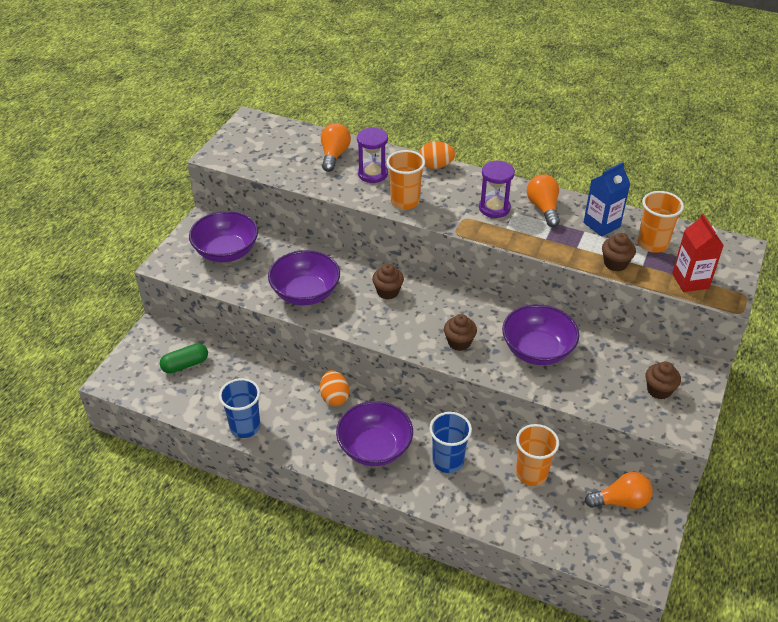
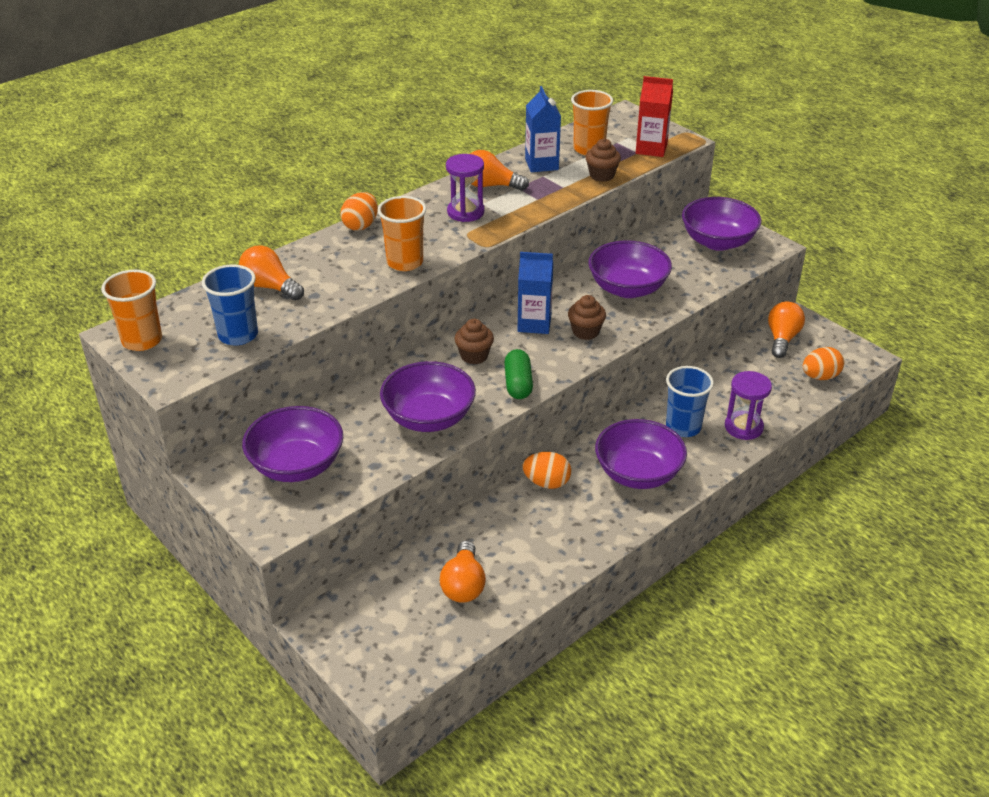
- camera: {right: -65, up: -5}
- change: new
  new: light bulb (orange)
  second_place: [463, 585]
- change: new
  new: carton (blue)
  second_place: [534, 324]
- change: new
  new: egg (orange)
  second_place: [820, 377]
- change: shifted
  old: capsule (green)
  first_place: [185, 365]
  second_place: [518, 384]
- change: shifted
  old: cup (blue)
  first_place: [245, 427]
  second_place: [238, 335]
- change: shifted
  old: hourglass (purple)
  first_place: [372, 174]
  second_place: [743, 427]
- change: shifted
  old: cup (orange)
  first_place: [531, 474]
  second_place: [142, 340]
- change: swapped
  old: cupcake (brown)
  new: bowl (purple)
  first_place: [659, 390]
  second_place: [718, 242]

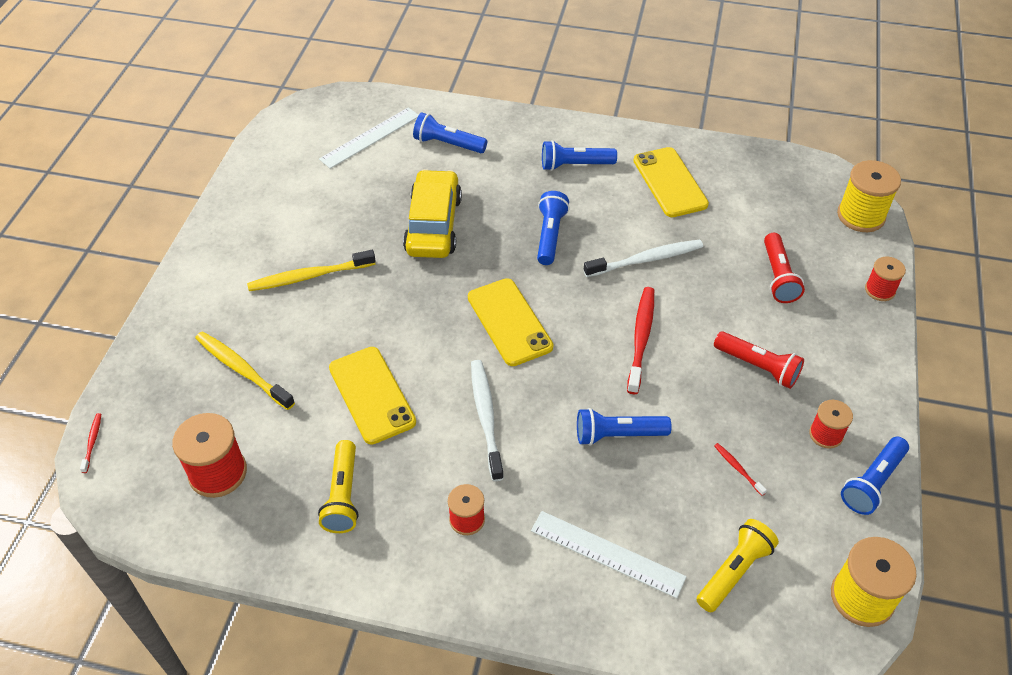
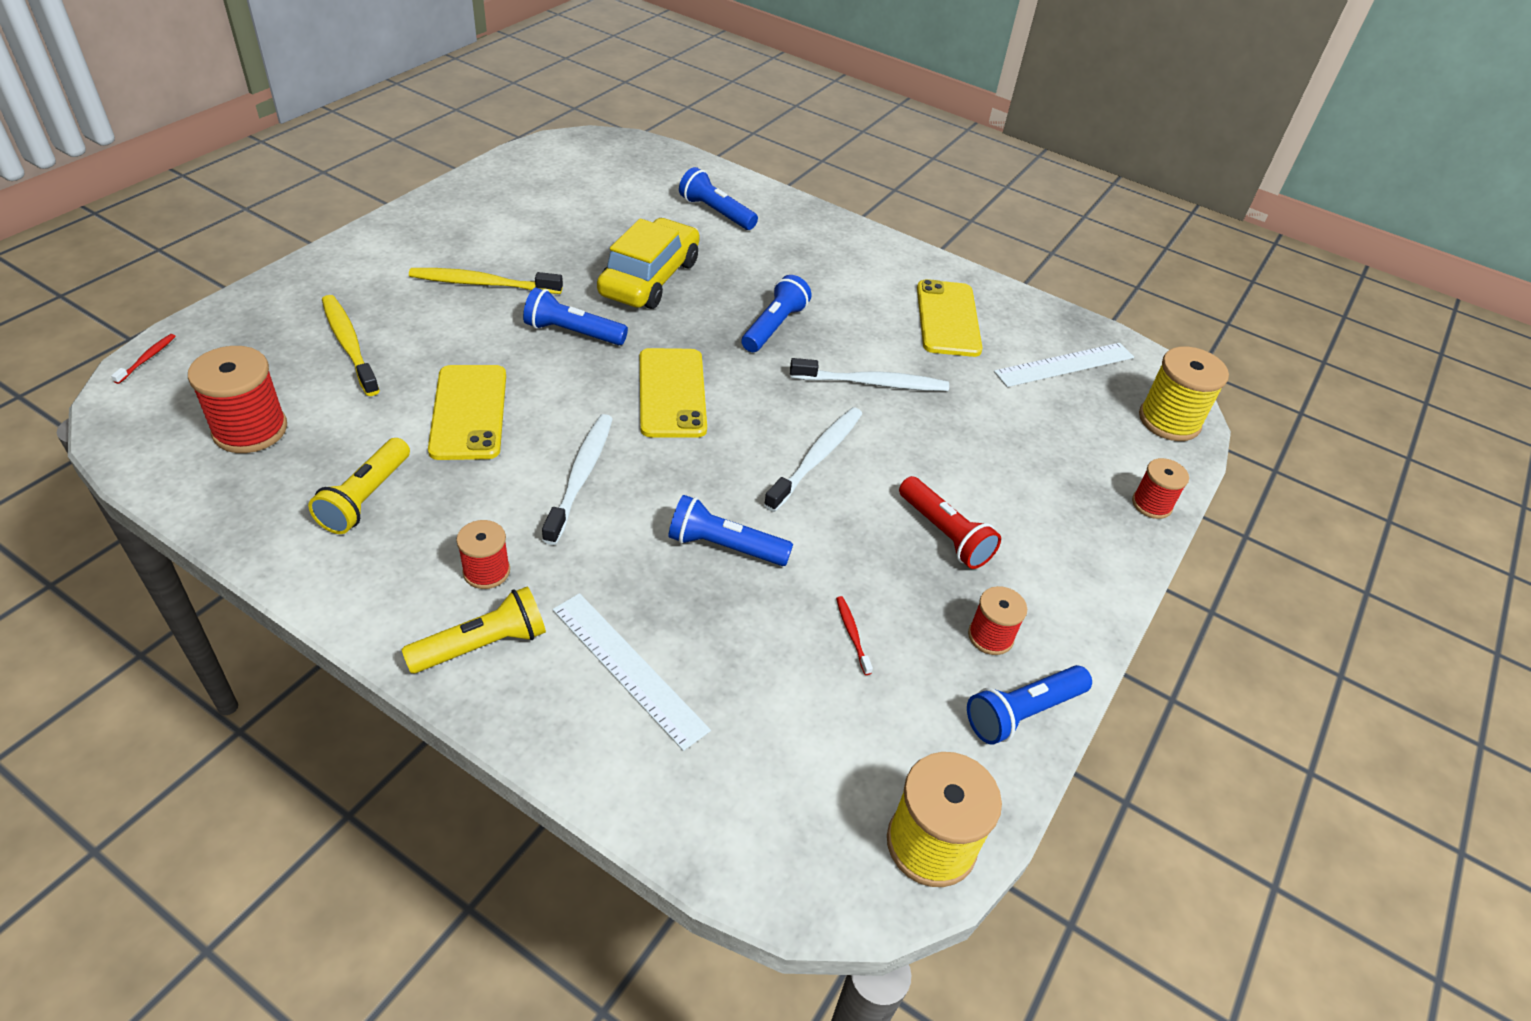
- camera: {right: 15, up: -5}
- change: gone
  old: flashlight (red)
  first_place: [778, 277]
- change: shifted
  old: ruler (white)
  first_place: [370, 137]
  second_place: [1065, 365]
- change: shifted
  old: flashlight (blue)
  first_place: [575, 165]
  second_place: [572, 332]
- change: shifted
  old: flashlight (yellow)
  first_place: [734, 571]
  second_place: [482, 645]
- change: repainted
  old: toothbrush (red)
  new: toothbrush (white)
  first_place: [641, 338]
  second_place: [816, 458]

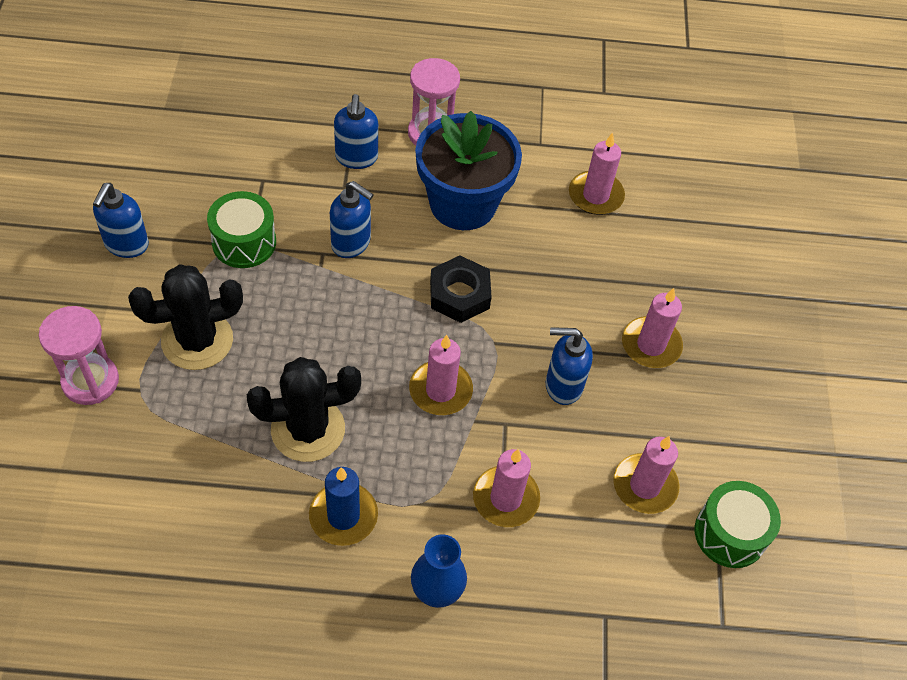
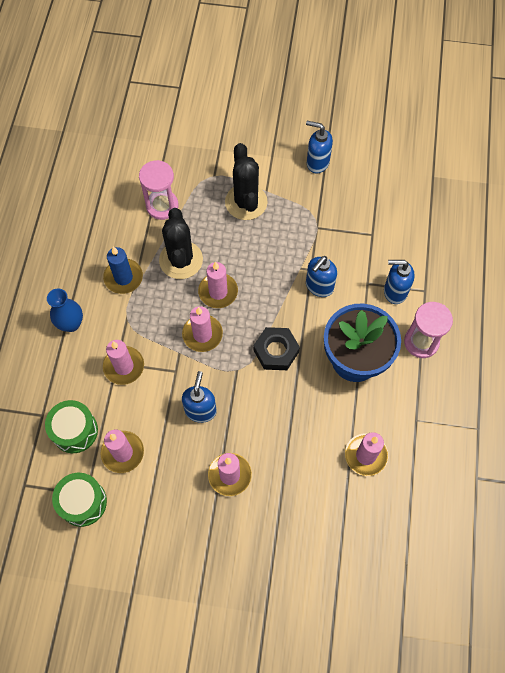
- camera: {right: 100, up: 10}
- change: new
  new: candle (pink)
  second_place: [218, 292]
- change: shifted
  old: hourglass (pink)
  first_place: [90, 381]
  second_place: [162, 206]
- change: shifted
  old: drum (green)
  first_place: [244, 242]
  second_place: [75, 431]

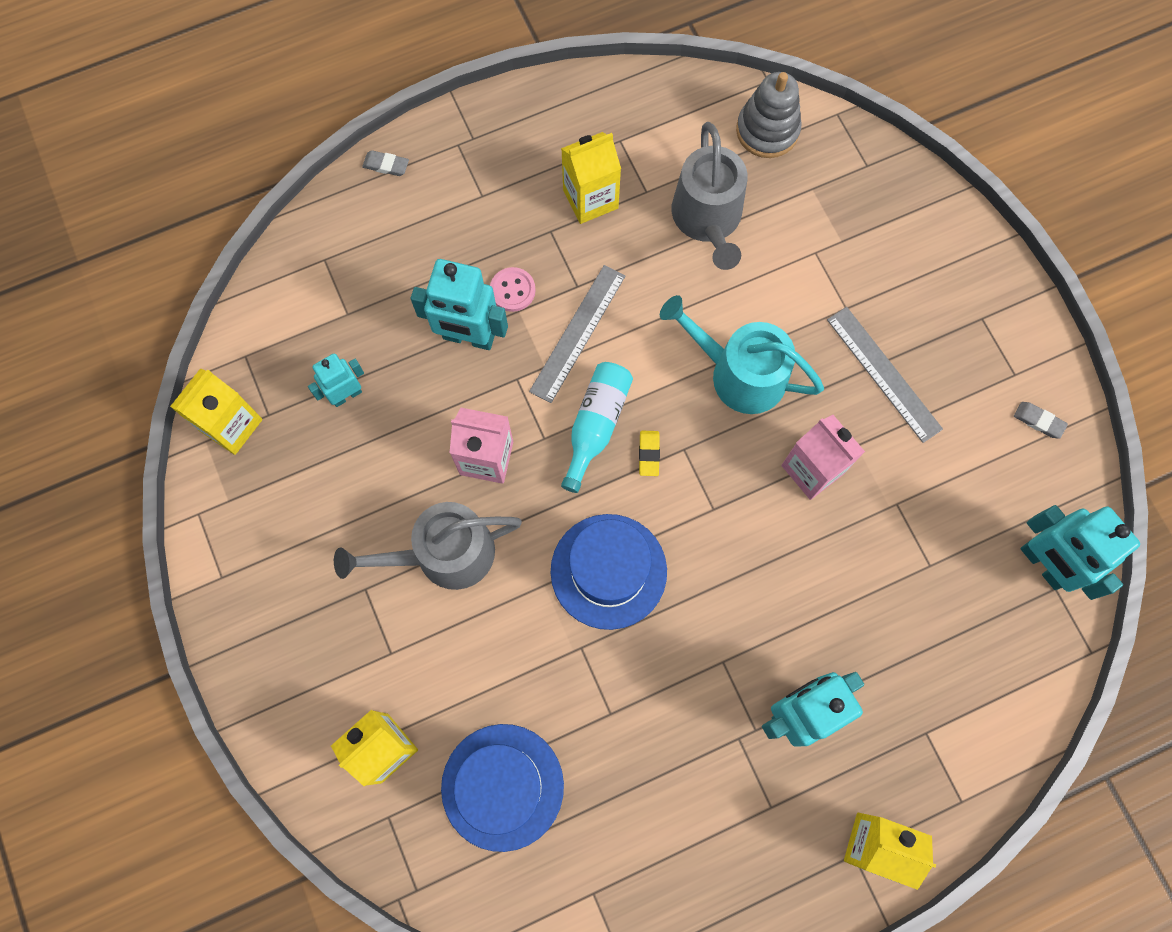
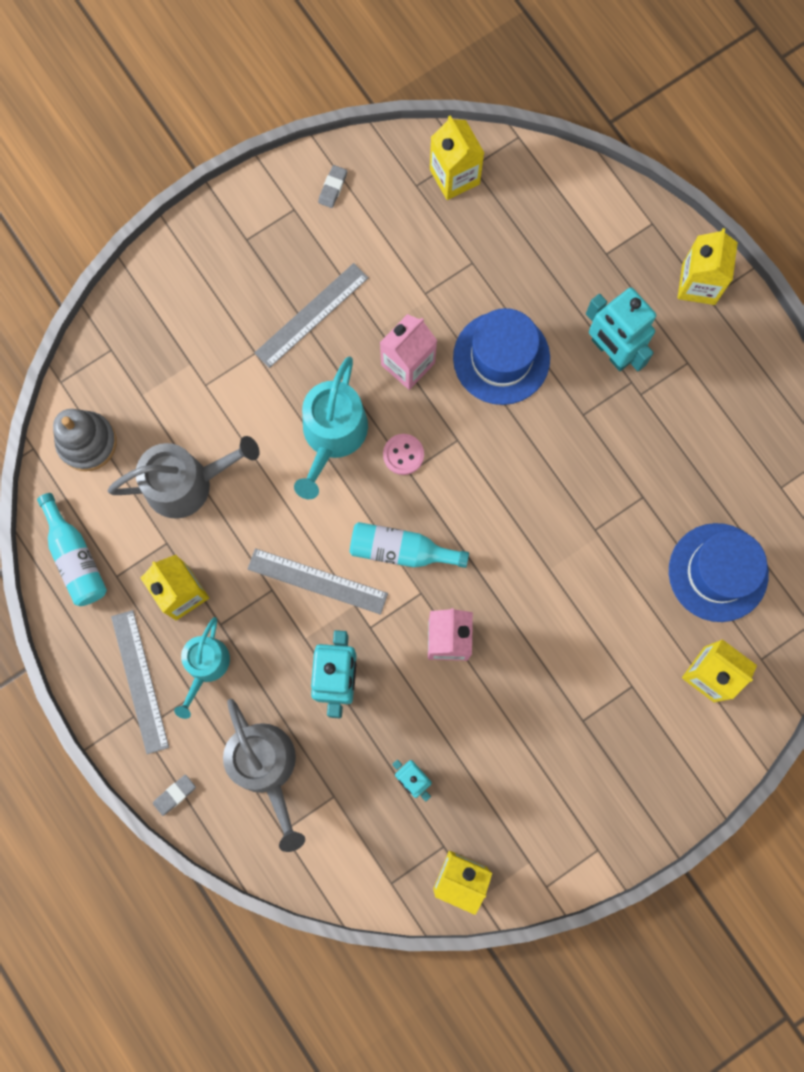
- camera: {right: -100, up: 5}
- change: gone
  old: eraser (yellow)
  first_place: [649, 454]
- change: new
  new: bottle (turquoise)
  second_place: [75, 558]
- change: new
  new: ruler (grey)
  second_place: [139, 681]
- change: new
  new: watering can (turquoise)
  second_place: [205, 666]
- change: shifted
  old: watering can (grey)
  first_place: [444, 554]
  second_place: [266, 767]
- change: shifted
  old: button (pink)
  first_place: [512, 290]
  second_place: [403, 455]
- change: shifted
  old: hat (blue)
  first_place: [608, 571]
  second_place: [501, 358]
- change: swapped
  old: robot (turquoise)
  new: carton (yellow)
  first_place: [1043, 564]
  second_place: [454, 176]
- change: rotated
  old: eraser (grey)
  first_place: [386, 165]
  second_place: [174, 795]
  degrees: 45

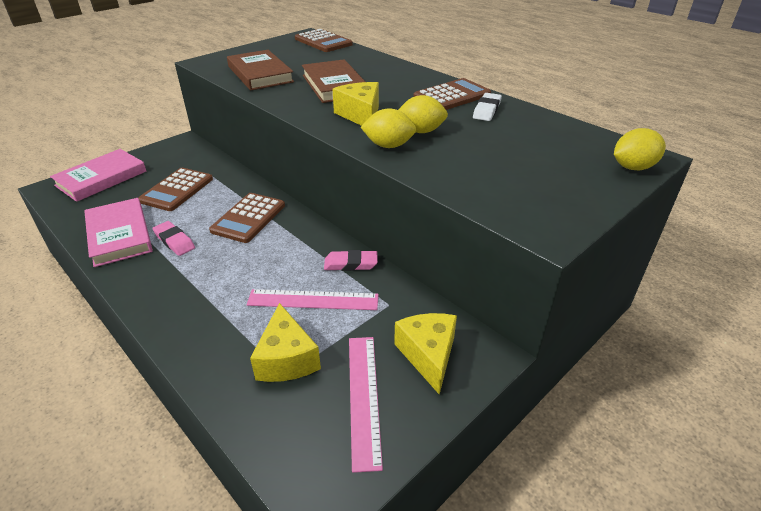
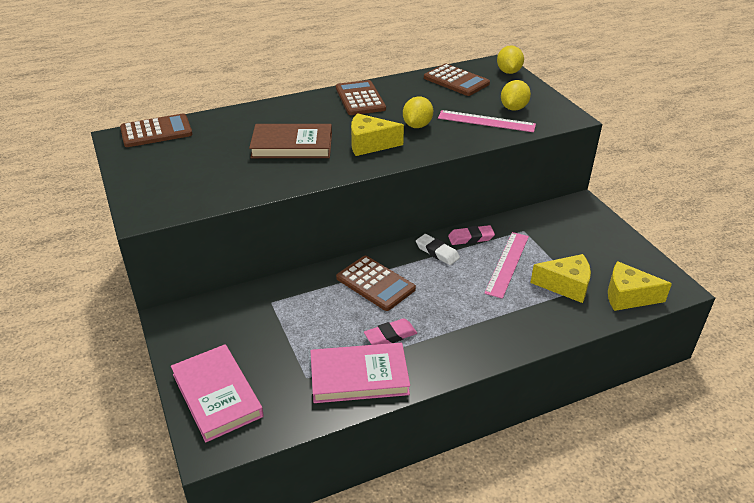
- camera: {right: -70, up: 0}
- change: gone
  old: book (brown)
  first_place: [260, 74]
- change: shifted
  old: calculator (brown)
  first_place: [177, 190]
  second_place: [456, 81]
- change: shifted
  old: ruler (pink)
  first_place: [364, 397]
  second_place: [486, 121]
- change: shifted
  old: lemon (yellow)
  first_place: [388, 146]
  second_place: [513, 108]
- change: shifted
  old: cheese (yellow)
  first_place: [428, 355]
  second_place: [628, 296]
- change: shifted
  old: eraser (white)
  first_place: [487, 110]
  second_place: [437, 252]
- change: rotated
  old: eraser (pink)
  first_place: [351, 264]
  second_place: [471, 238]
  degrees: 60

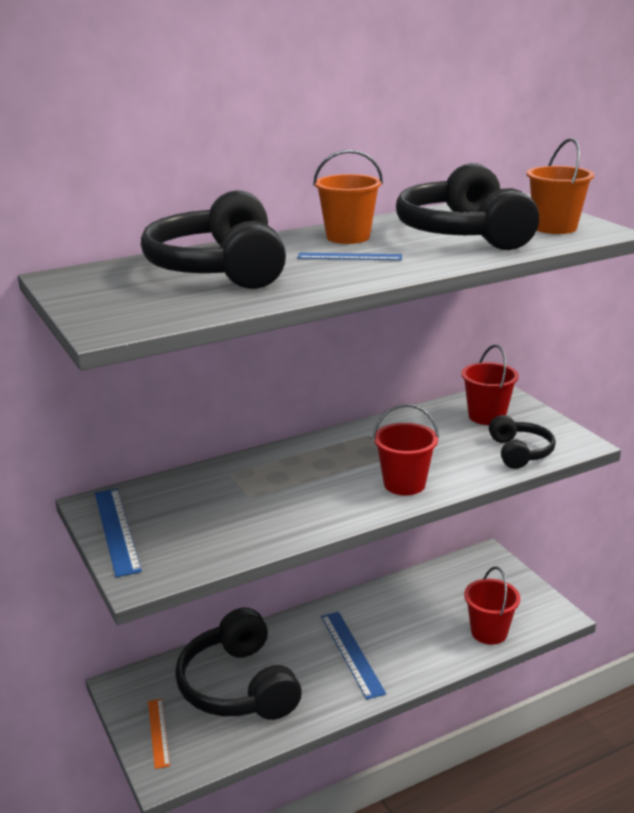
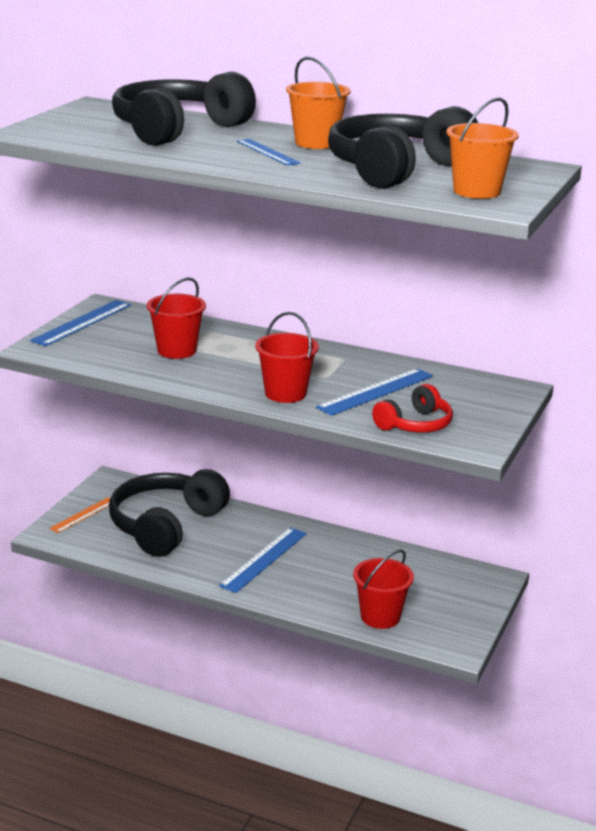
- camera: {right: 50, up: 0}
- change: new
  new: ruler (blue)
  second_place: [375, 391]
- change: shifted
  old: bucket (red)
  first_place: [486, 416]
  second_place: [177, 350]
- change: repainted
  old: headphones (black)
  new: headphones (red)
  first_place: [520, 452]
  second_place: [415, 424]

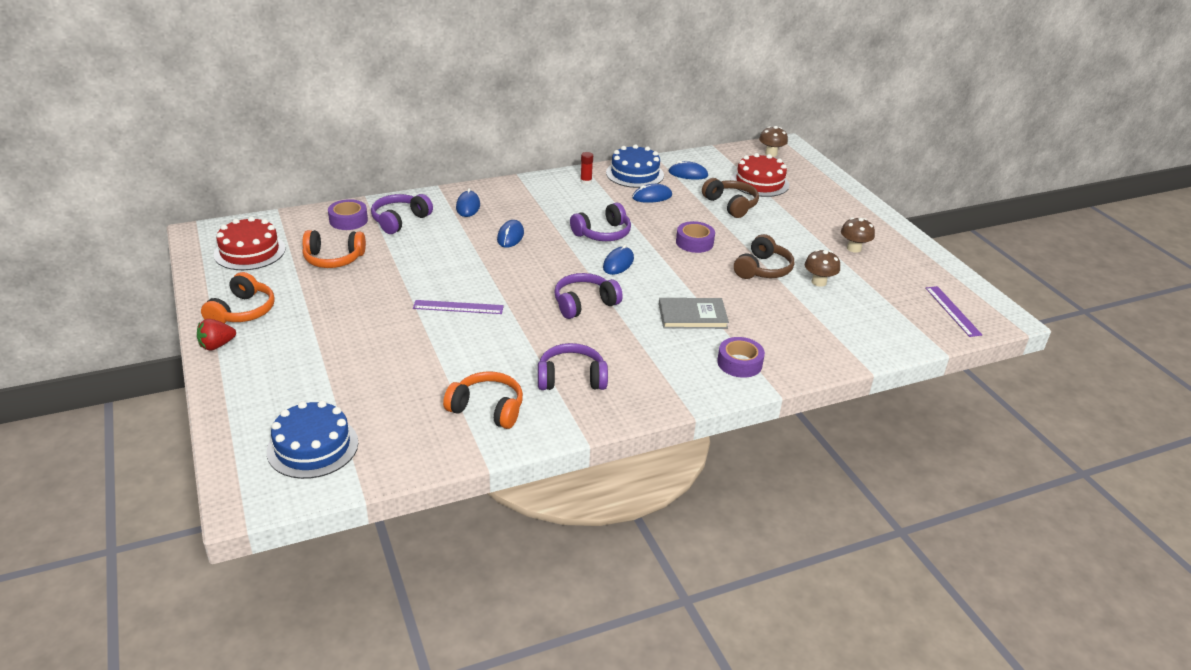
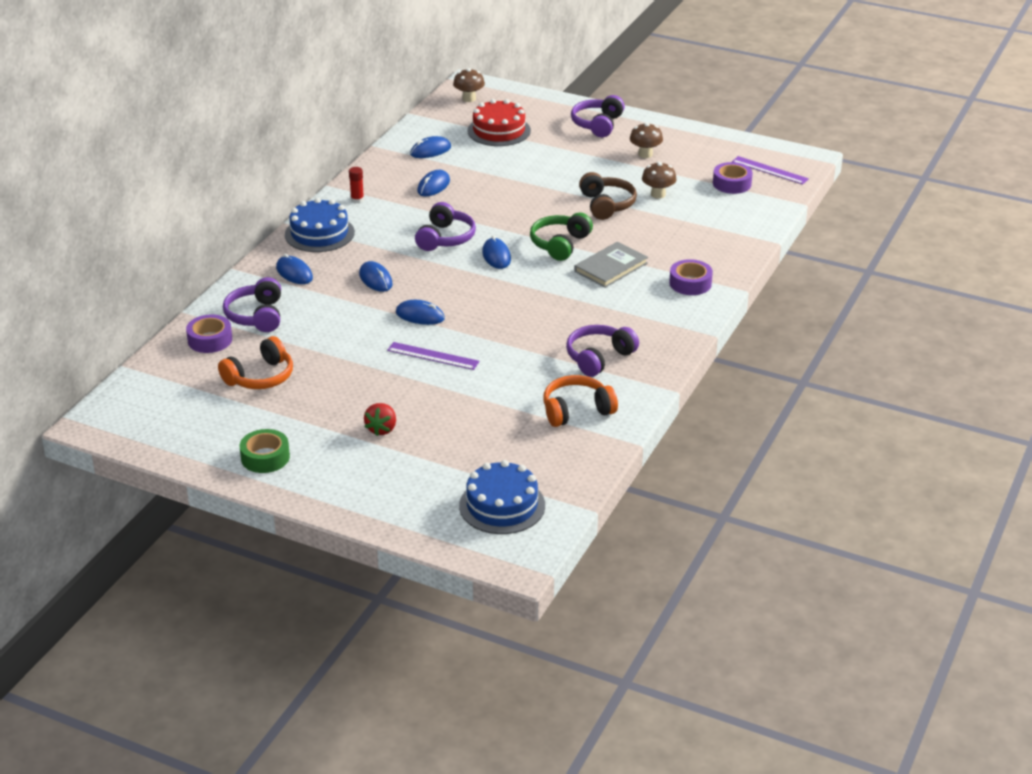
- camera: {right: -40, up: 0}
- change: gone
  old: cake (red)
  first_place: [249, 251]
- change: gone
  old: headphones (brown)
  first_place: [731, 205]
- change: new
  new: mouse (blue)
  second_place: [420, 316]
- change: new
  new: headphones (green)
  second_place: [560, 244]
- change: shifted
  old: strawberry (red)
  first_place: [217, 345]
  second_place: [382, 429]
- change: shifted
  old: headphones (purple)
  first_place: [584, 304]
  second_place: [597, 124]
- change: shifted
  old: cake (blue)
  first_place: [635, 174]
  second_place: [319, 233]
- change: shifted
  old: tape (purple)
  first_place: [694, 242]
  second_place: [732, 184]
- change: swapped
  old: headphones (orange)
  new: tape (green)
  first_place: [242, 311]
  second_place: [265, 457]
- change: rotated
  old: ruler (purple)
  first_place: [458, 307]
  second_place: [433, 356]
  degrees: 60

